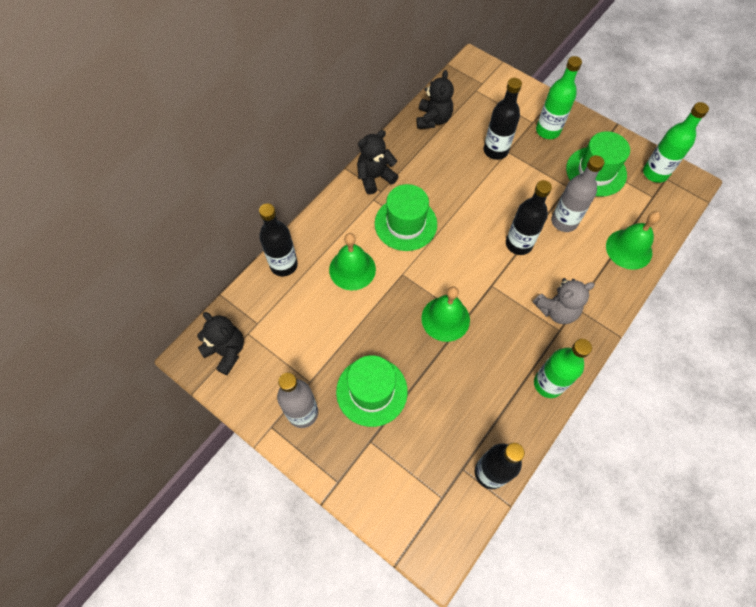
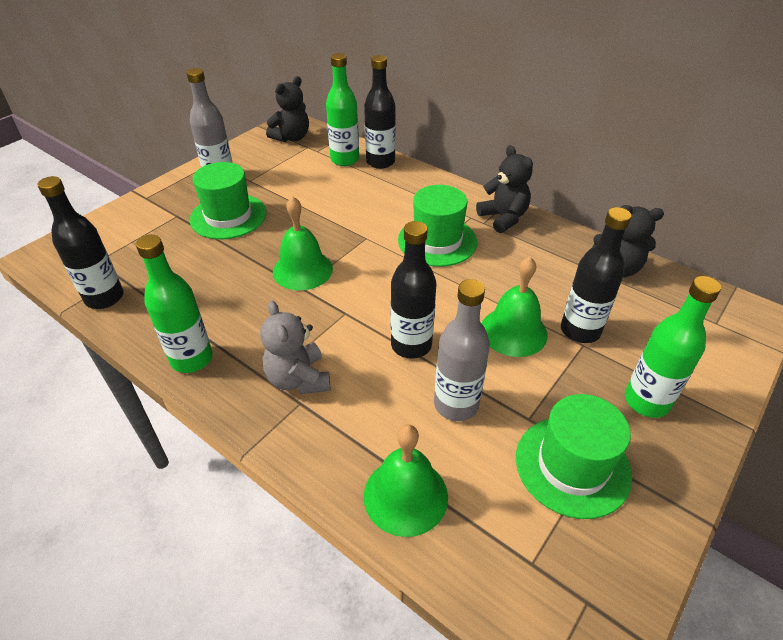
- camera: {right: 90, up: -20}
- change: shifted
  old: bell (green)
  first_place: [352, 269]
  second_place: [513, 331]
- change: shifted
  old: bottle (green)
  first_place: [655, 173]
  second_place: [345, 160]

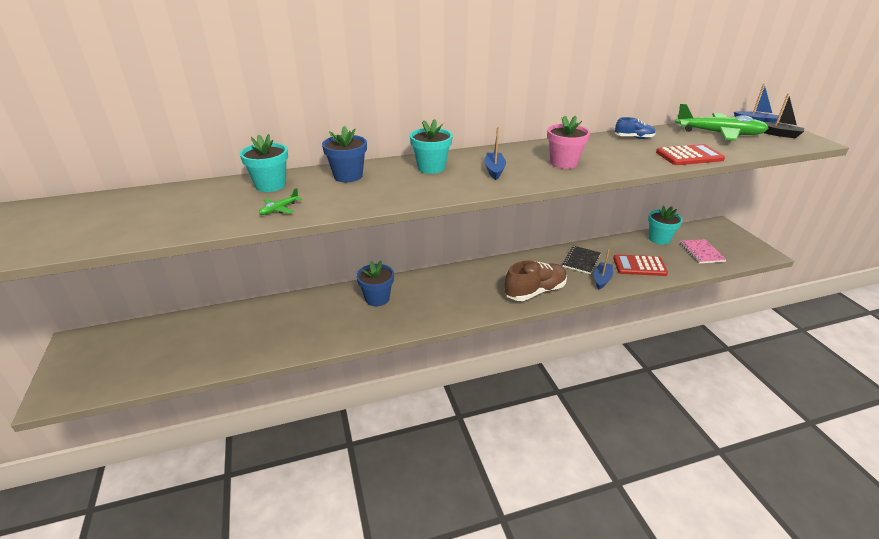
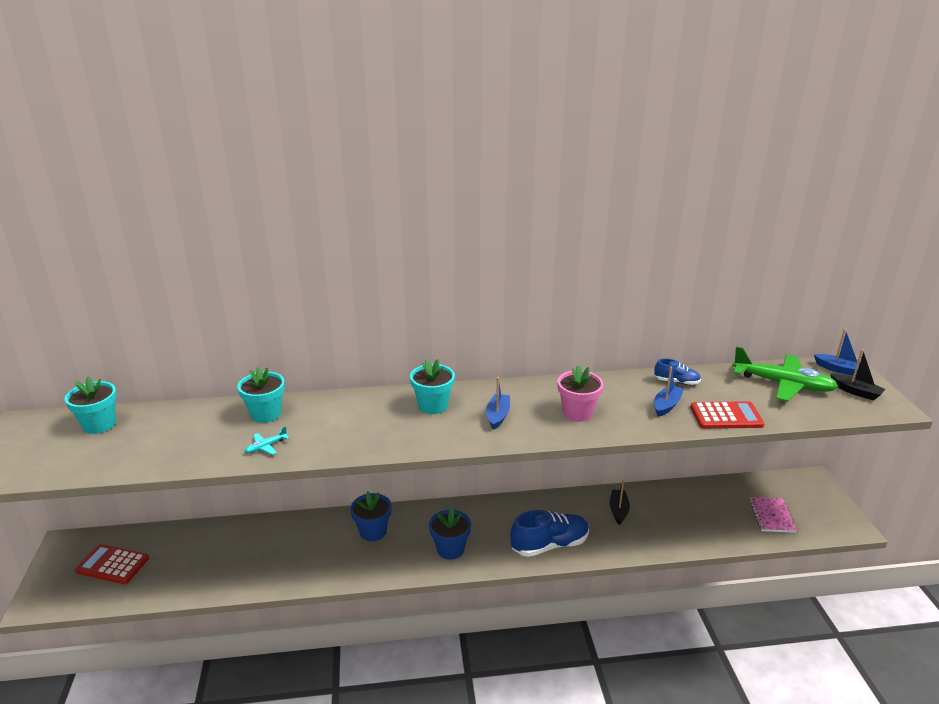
- camera: {right: 10, up: -5}
- change: shifted
  old: flower pot (blue)
  first_place: [348, 176]
  second_place: [450, 549]
- change: shifted
  old: boat (blue)
  first_place: [602, 279]
  second_place: [666, 405]
- change: shifted
  old: calculator (red)
  first_place: [639, 266]
  second_place: [112, 565]
- change: shifted
  old: flower pot (turquoise)
  first_place: [659, 239]
  second_place: [99, 424]
- change: swapped
  old: notebook (black)
  new: boat (black)
  first_place: [581, 261]
  second_place: [618, 510]
- change: repainted
  old: plane (green)
  new: plane (turquoise)
  first_place: [279, 209]
  second_place: [266, 446]
- change: repainted
  old: shoe (brown)
  new: shoe (blue)
  first_place: [535, 291]
  second_place: [550, 545]

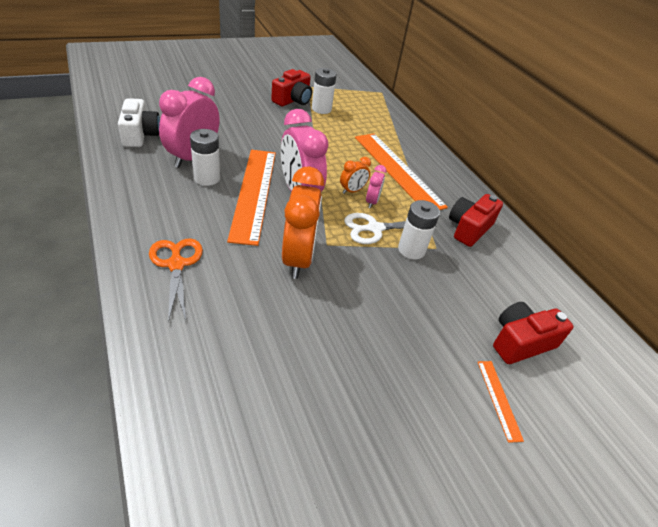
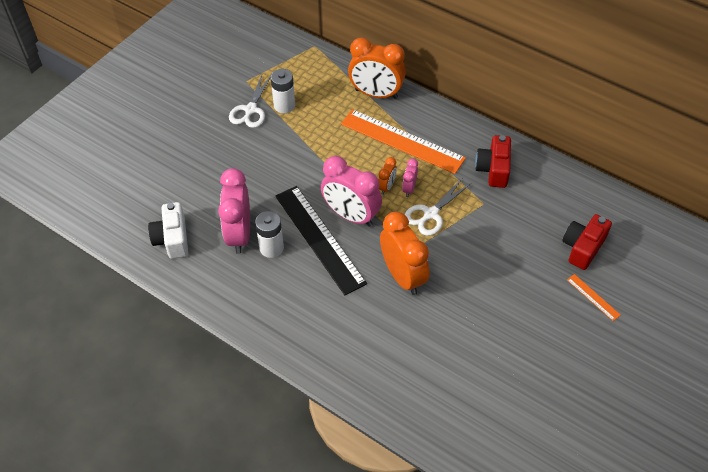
- camera: {right: -25, up: 10}
- change: gone
  old: scissors (orange)
  first_place: [176, 264]
- change: gone
  old: battery (white)
  first_place: [411, 250]
- change: new
  new: clock (orange)
  second_place: [376, 94]
- change: swapped
  old: camera (red)
  new: scissors (white)
  first_place: [293, 100]
  second_place: [250, 110]
- change: repainted
  old: ruler (orange)
  new: ruler (black)
  first_place: [254, 193]
  second_place: [319, 238]
- change: rotated
  old: camera (white)
  first_place: [140, 135]
  second_place: [172, 239]
  degrees: -150
- change: rotated
  old: clock (pink)
  first_place: [372, 202]
  second_place: [409, 189]
  degrees: -150

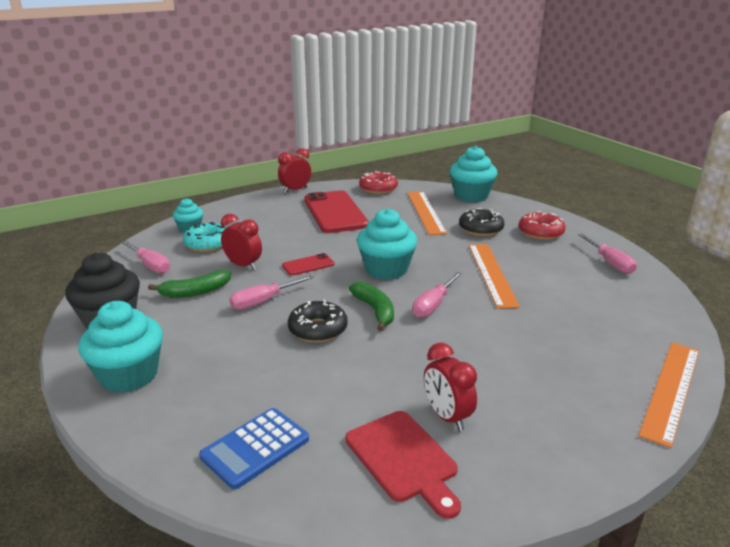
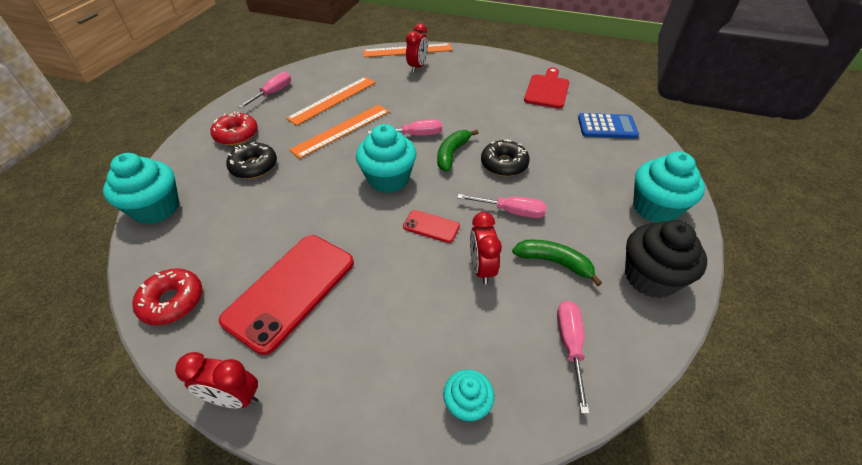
- camera: {right: -130, up: 20}
- change: gone
  old: donut (turquoise)
  first_place: [208, 244]
- change: shifted
  old: ruler (orange)
  first_place: [426, 212]
  second_place: [333, 100]
- change: shifted
  old: clock (red)
  first_place: [447, 417]
  second_place: [417, 67]

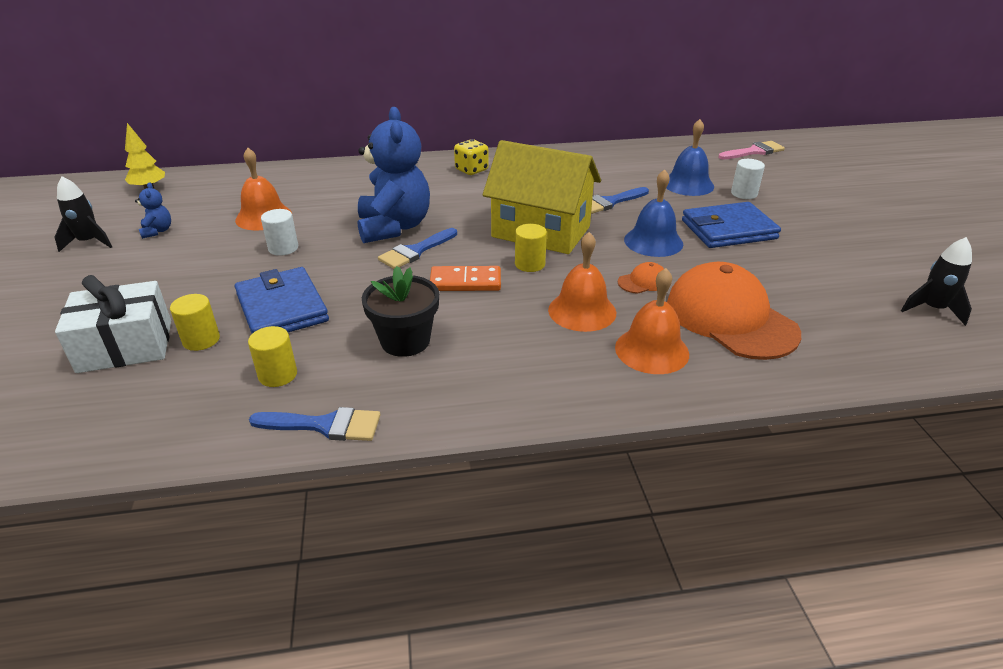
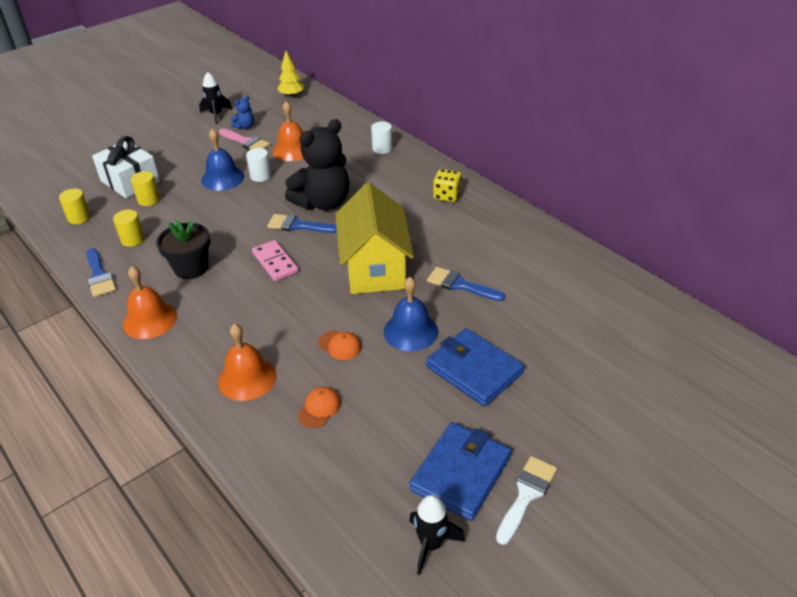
- camera: {right: 60, up: 5}
- change: new
  new: brush (white)
  second_place: [526, 495]
- change: shifted
  old: wallet (blue)
  first_place: [282, 308]
  second_place: [460, 473]
- change: shifted
  old: cylinder (yellow)
  first_place: [530, 264]
  second_place: [79, 218]
- change: shifted
  old: bell (orange)
  first_place: [582, 311]
  second_place: [150, 320]
- change: shifted
  old: bell (blue)
  first_place: [688, 184]
  second_place: [223, 178]
- change: shifted
  old: brush (pink)
  first_place: [754, 151]
  second_place: [246, 142]
- change: shifted
  old: cylinder (white)
  first_place: [744, 194]
  second_place: [382, 149]
- change: repainted
  old: teddy bear (blue)
  new: teddy bear (black)
  first_place: [394, 227]
  second_place: [323, 203]
- change: repainted
  old: domino (orange)
  new: domino (pink)
  first_place: [465, 282]
  second_place: [275, 262]
- change: scaled
  old: cap (orange)
  first_place: [730, 318]
  second_place: [319, 408]
  factor: 0.41

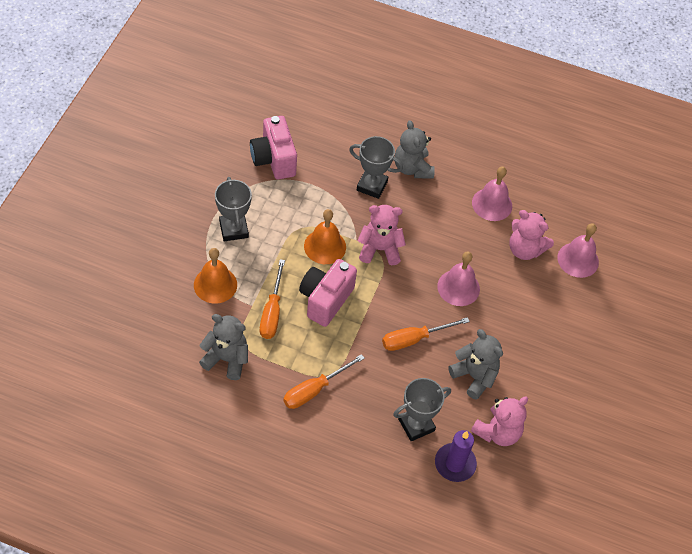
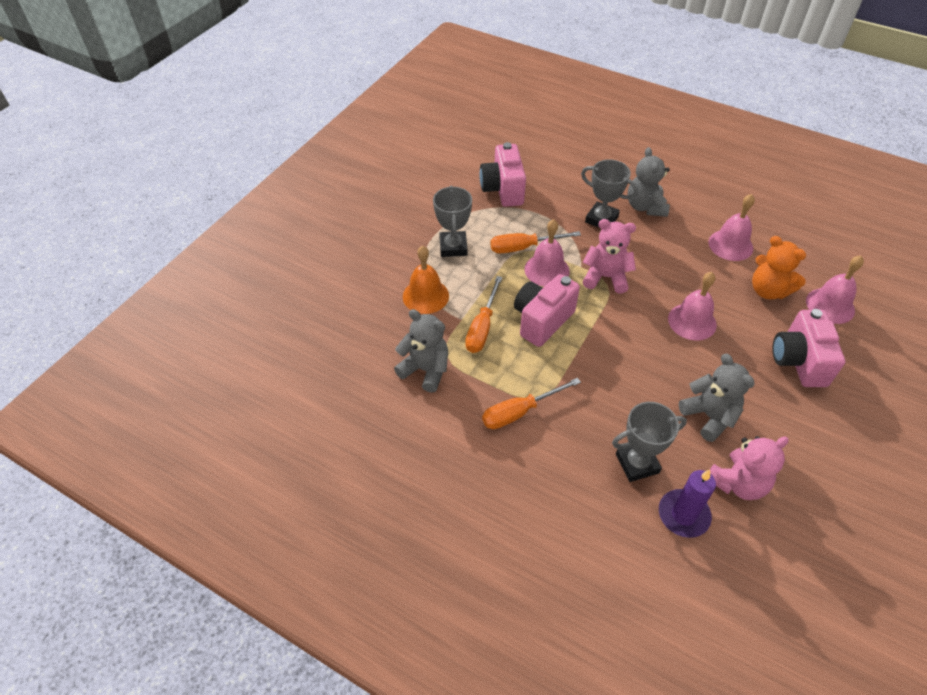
- camera: {right: 15, up: -5}
- change: new
  new: camera (pink)
  second_place: [798, 361]
- change: shifted
  old: screwdriver (orange)
  first_place: [414, 339]
  second_place: [523, 247]
- change: repainted
  old: bell (orange)
  new: bell (pink)
  first_place: [325, 246]
  second_place: [546, 270]
- change: repainted
  old: teddy bear (pink)
  new: teddy bear (orange)
  first_place: [525, 249]
  second_place: [768, 290]

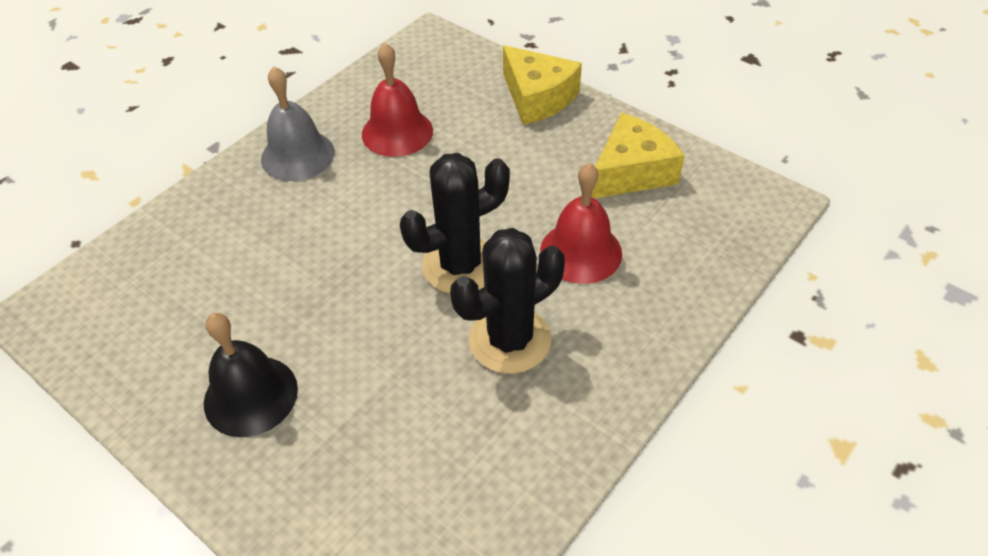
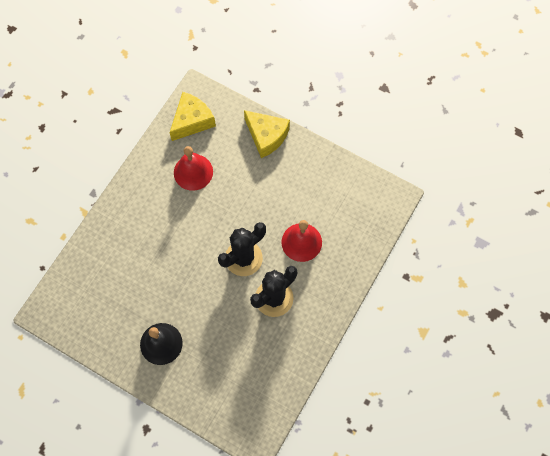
- camera: {right: -10, up: 20}
- change: gone
  old: bell (grey)
  first_place: [297, 155]
- change: shifted
  old: cheese (yellow)
  first_place: [631, 172]
  second_place: [192, 121]

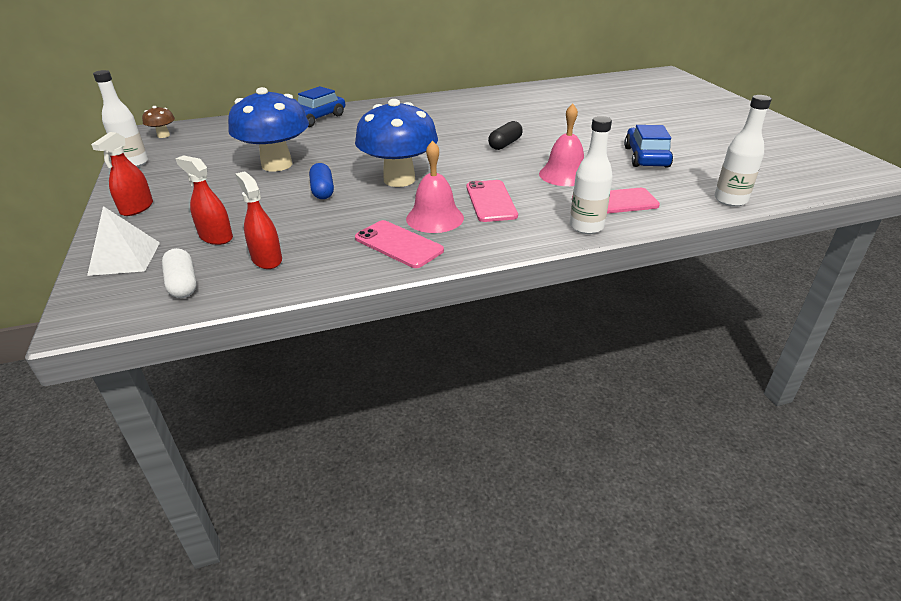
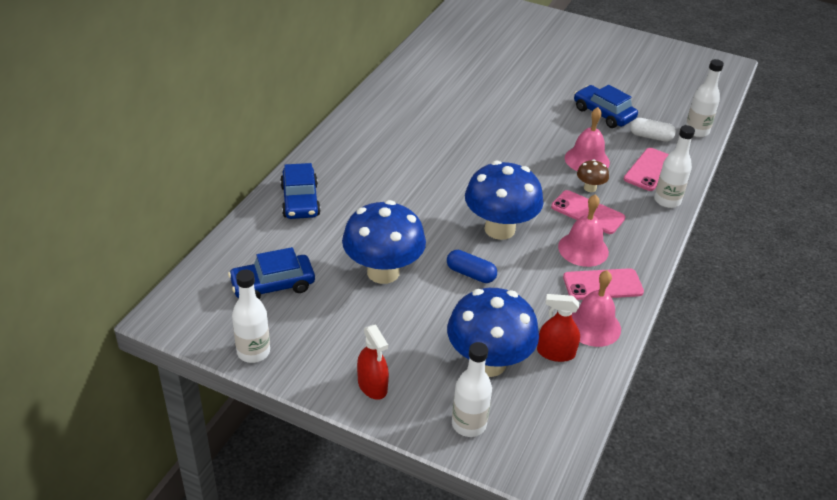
- camera: {right: -50, up: 5}
- change: gone
  old: capsule (black)
  first_place: [505, 144]
- change: new
  new: car (blue)
  second_place: [273, 285]
- change: new
  new: bell (pink)
  second_place: [593, 326]
- change: shifted
  old: mushroom (brown)
  first_place: [163, 135]
  second_place: [590, 188]
- change: shifted
  old: capsule (white)
  first_place: [183, 284]
  second_place: [651, 137]
- change: swapped
  old: pyramid (white)
  new: bottle (white)
  first_place: [125, 258]
  second_place: [469, 424]
- change: swapped
  old: spray bottle (red)
  new: mushroom (blue)
  first_place: [216, 237]
  second_place: [488, 363]

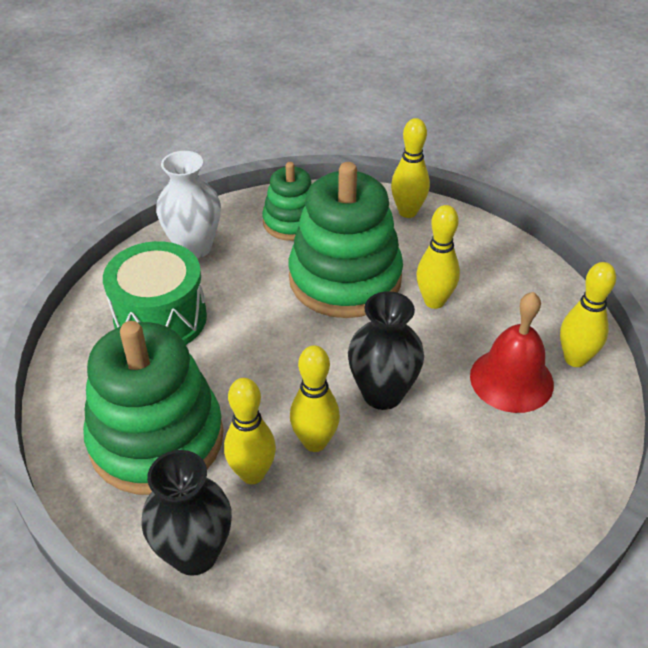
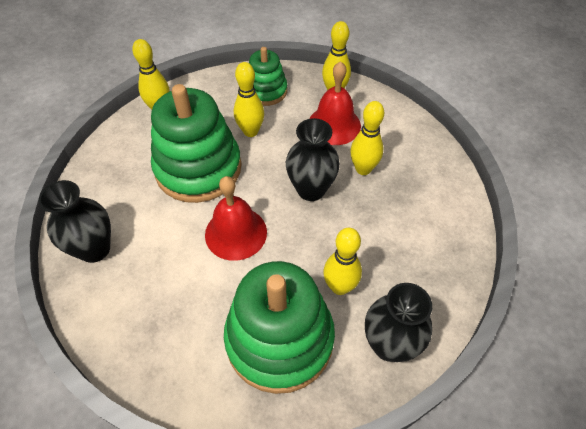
- camera: {right: -65, up: 10}
- change: gone
  old: drum (green)
  first_place: [160, 318]
- change: new
  new: bell (red)
  second_place: [236, 233]
- change: shifted
  old: stacking toy (green)
  first_place: [291, 222]
  second_place: [266, 91]
- change: shifted
  old: bowling pin (yellow)
  first_place: [315, 442]
  second_place: [363, 169]
- change: repainted
  old: vase (white)
  new: vase (black)
  first_place: [194, 247]
  second_place: [95, 249]

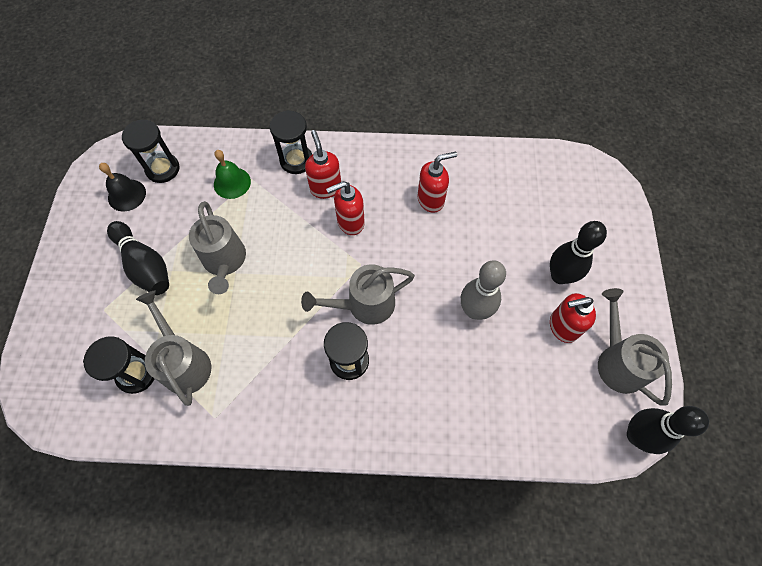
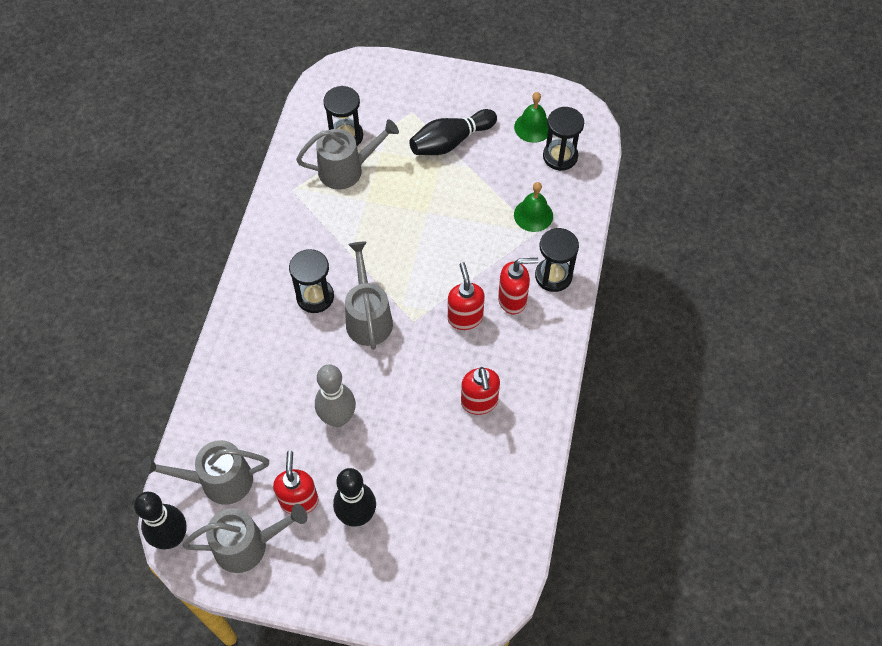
- camera: {right: 100, up: -5}
- change: shifted
  old: watering can (grey)
  first_place: [225, 262]
  second_place: [218, 481]
- change: repainted
  old: bell (black)
  new: bell (green)
  first_place: [127, 195]
  second_place: [533, 127]

